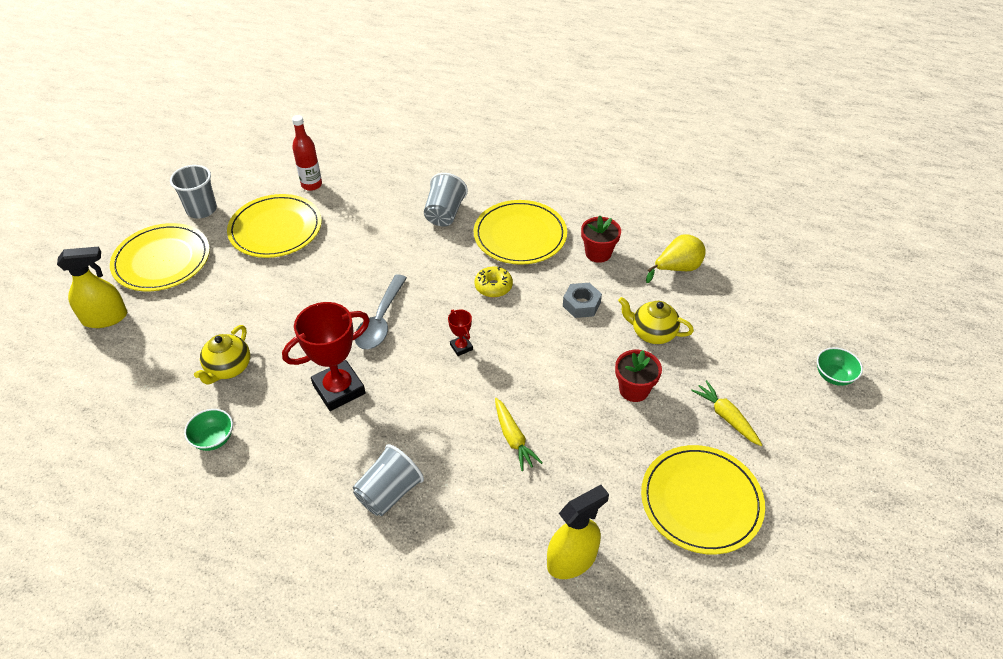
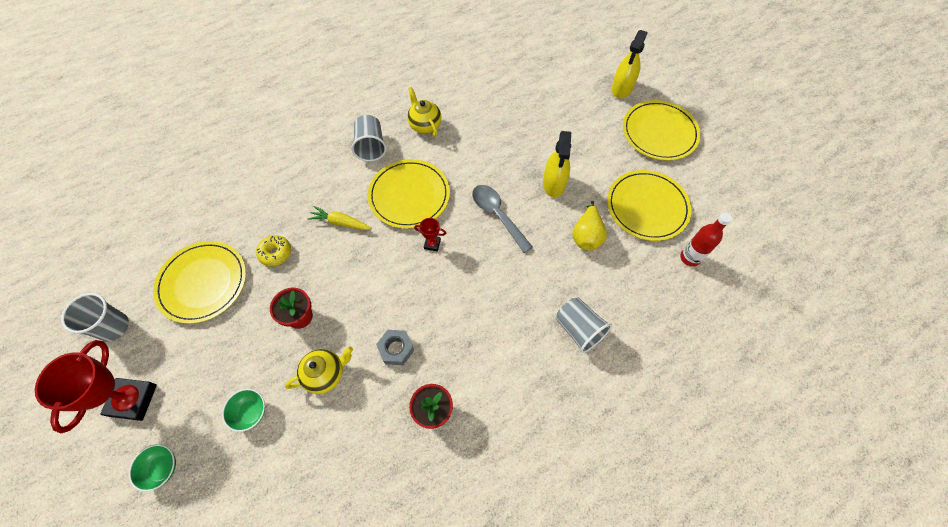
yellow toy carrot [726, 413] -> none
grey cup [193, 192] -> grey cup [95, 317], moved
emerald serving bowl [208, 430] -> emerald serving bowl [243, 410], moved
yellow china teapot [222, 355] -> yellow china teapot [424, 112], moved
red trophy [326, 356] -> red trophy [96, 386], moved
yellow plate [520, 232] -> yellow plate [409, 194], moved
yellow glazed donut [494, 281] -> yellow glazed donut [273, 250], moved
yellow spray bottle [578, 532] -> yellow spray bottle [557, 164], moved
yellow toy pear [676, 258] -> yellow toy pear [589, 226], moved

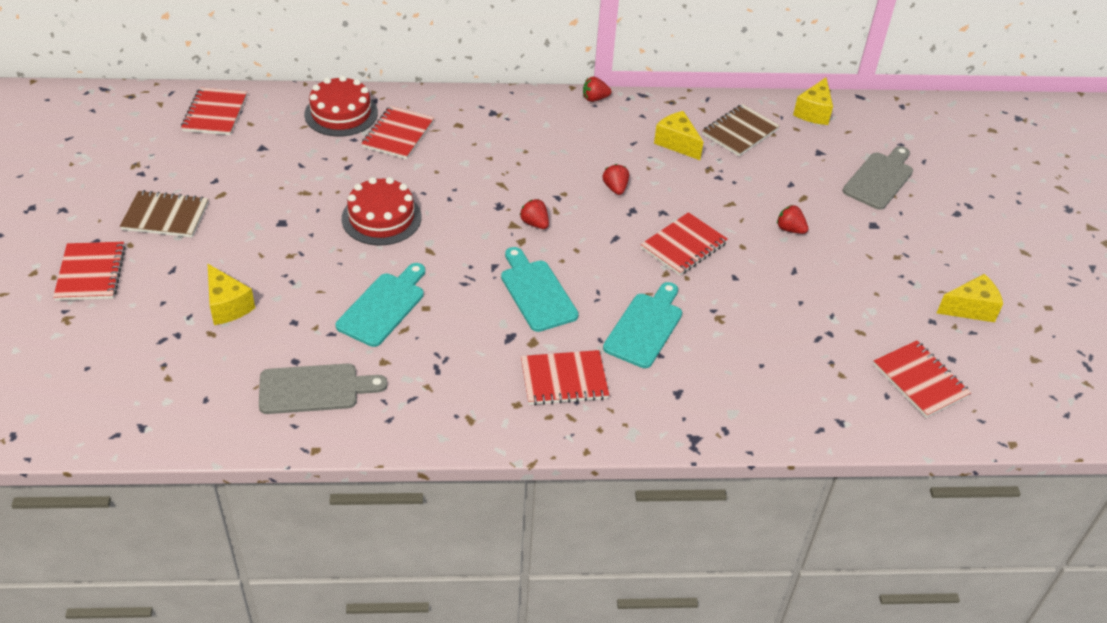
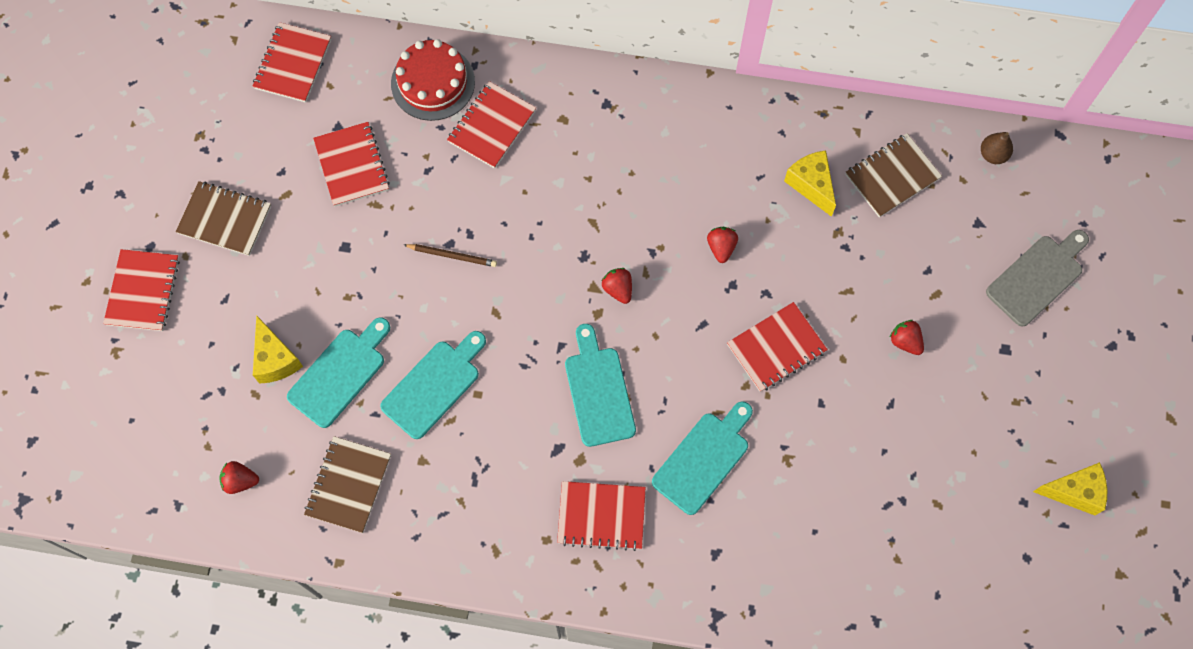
none -> teal bread board [338, 372]
red toy strawberry [597, 89] -> red toy strawberry [239, 477], moved
red notebook [922, 379] -> red notebook [351, 164], moved
grey bread board [323, 389] -> russet notebook [347, 484]
red layer cake [381, 211] -> russet lead pencil [450, 255]
yellow cheese [813, 101] -> russet toy pear [997, 148]

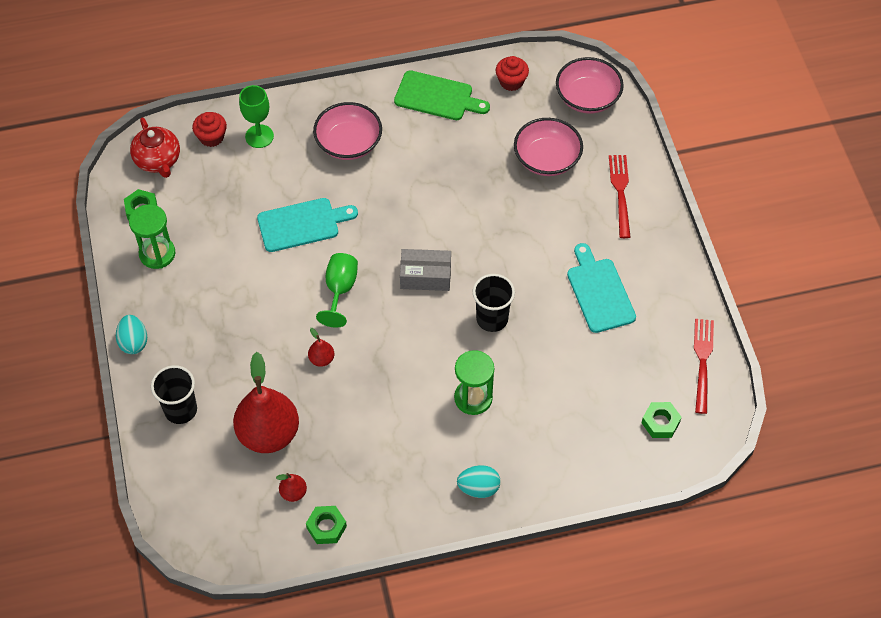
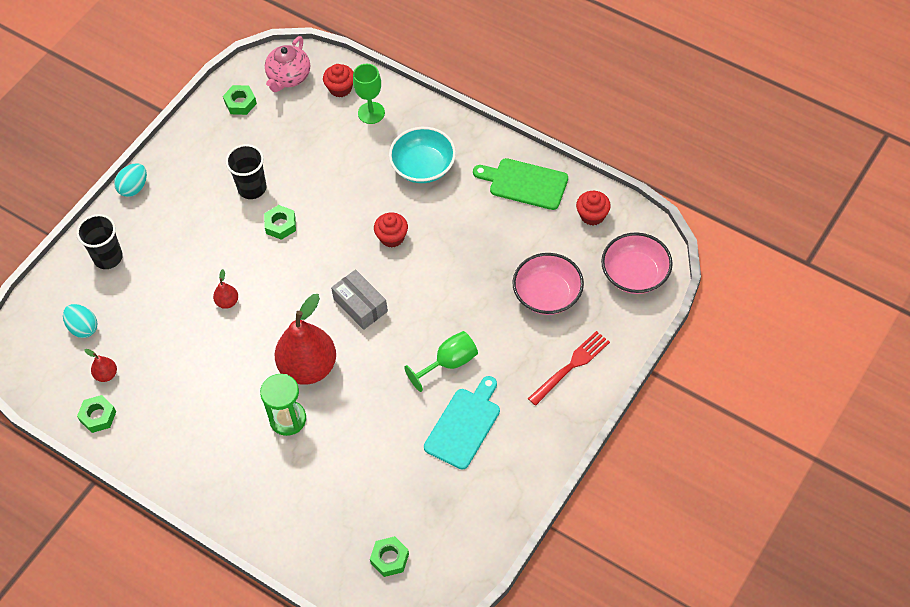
emerald hourglass [152, 236] -> none
teal bread board [307, 225] -> none
red dinner fork [704, 366] -> none
none -> emerald hexagon nut [280, 222]
none -> red muffin [391, 230]
red toy pear [266, 402] -> red toy pear [305, 339], moved
emerald wine glass [337, 290] -> emerald wine glass [441, 361], moved
teal toy egg [478, 481] -> teal toy egg [80, 321], moved
black cup [494, 303] -> black cup [246, 171], moved
red china teapot [155, 148] -> pink china teapot [287, 64]
pink serving bowl [347, 131] -> teal serving bowl [422, 155]
emerald bread board [442, 95] -> emerald bread board [520, 184], 135 degrees clockwise

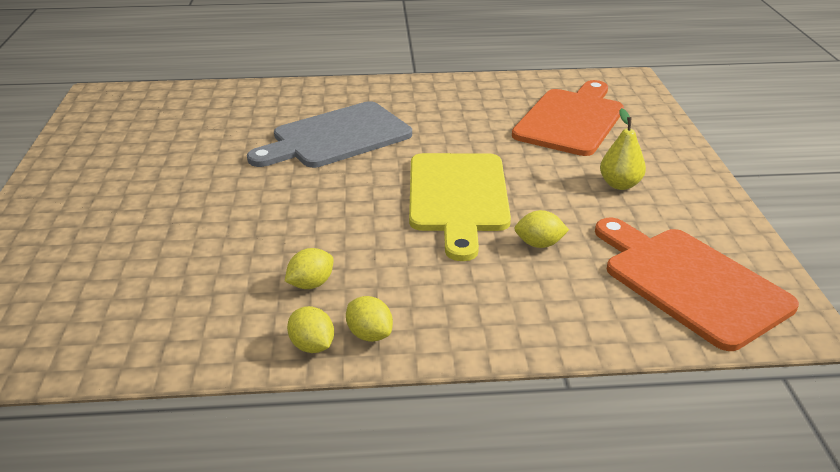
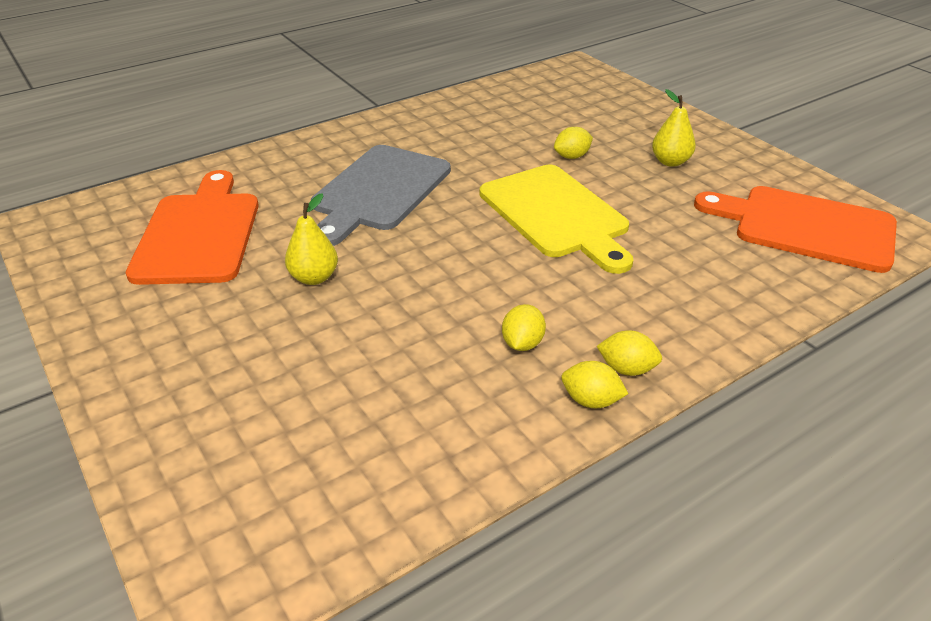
none -> yellow toy pear [311, 239]
bright orange bread board [568, 118] -> bright orange bread board [192, 227], moved
yellow toy lemon [541, 229] -> yellow toy lemon [573, 143], moved

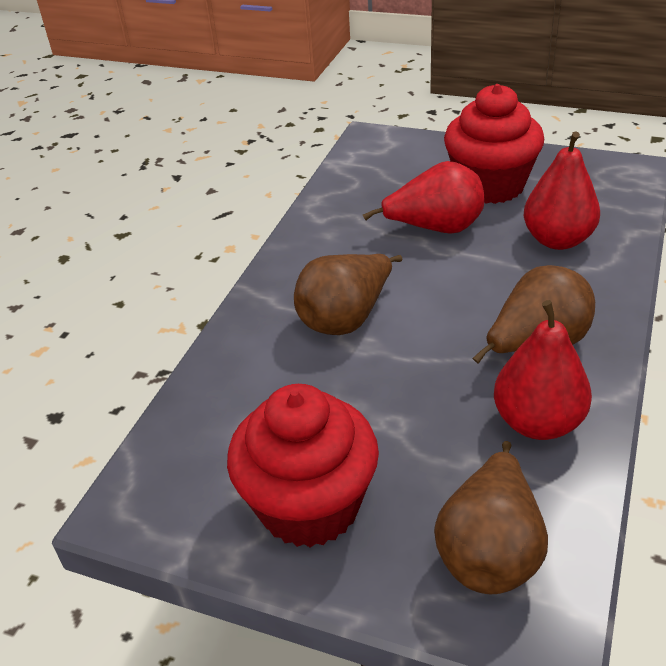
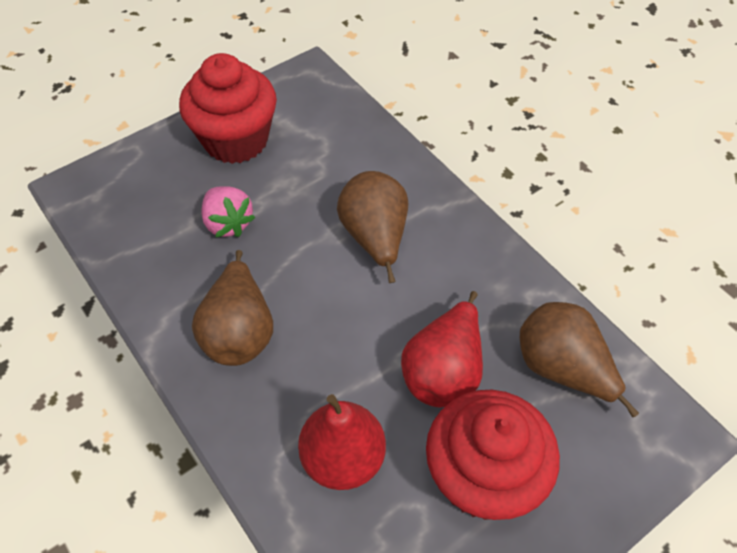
red toy pear [543, 370] -> none
none -> pink toy strawberry [228, 211]
russet toy pear [491, 517] -> russet toy pear [579, 359], moved

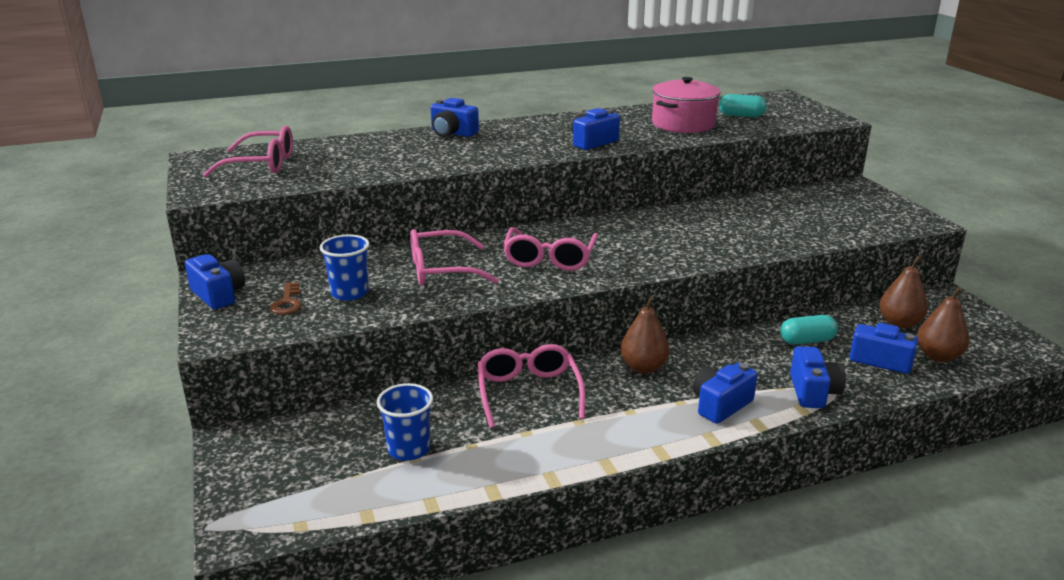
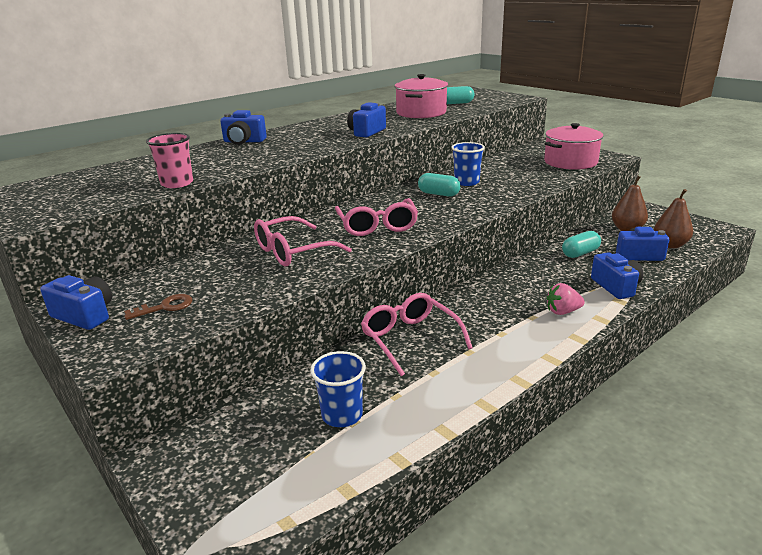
pink spectacles [248, 151] -> none
russet toy pear [645, 335] -> none
none -> pink cup [169, 160]
none -> teal pill [439, 185]
none -> pink cooking pot [573, 146]
royal blue cup [344, 267] -> royal blue cup [468, 164], moved
royal blue compact camera [725, 393] -> pink toy strawberry [566, 299]
russet key [286, 298] -> russet key [158, 307], 90 degrees counterclockwise

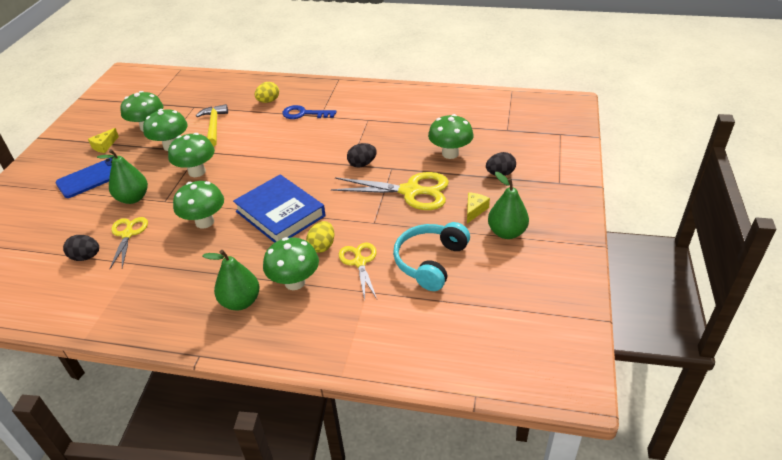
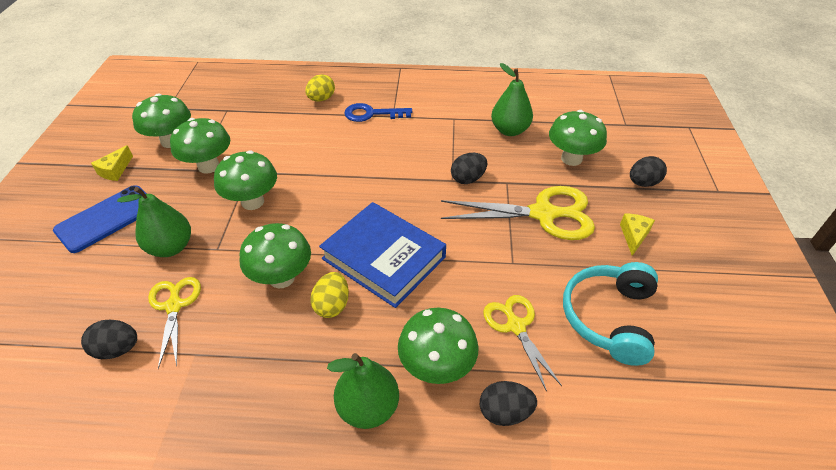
yellow carpenter's hammer [212, 125] -> none
none -> black toy egg [508, 403]
yellow toy egg [320, 237] -> yellow toy egg [329, 295], moved
emerald toy pear [508, 205] -> emerald toy pear [512, 99], moved

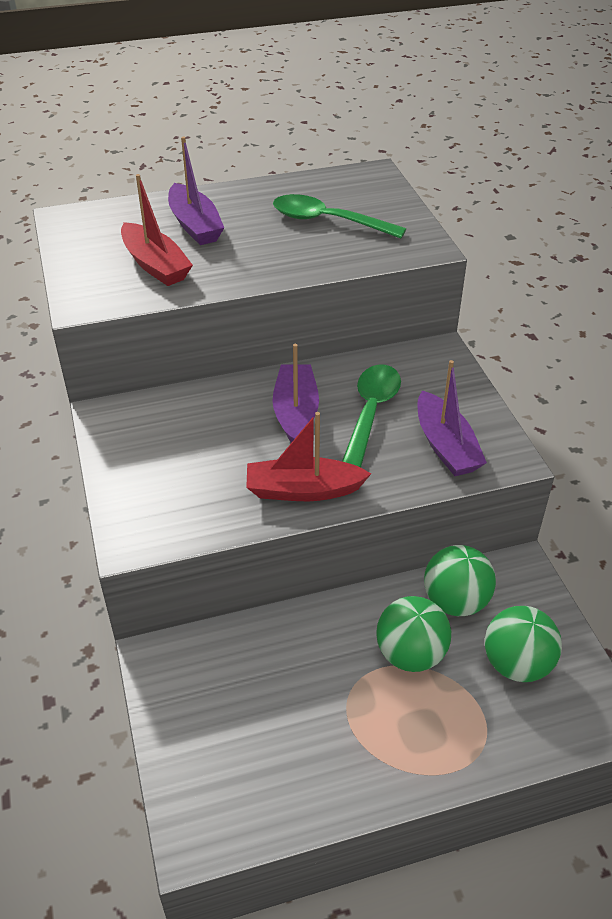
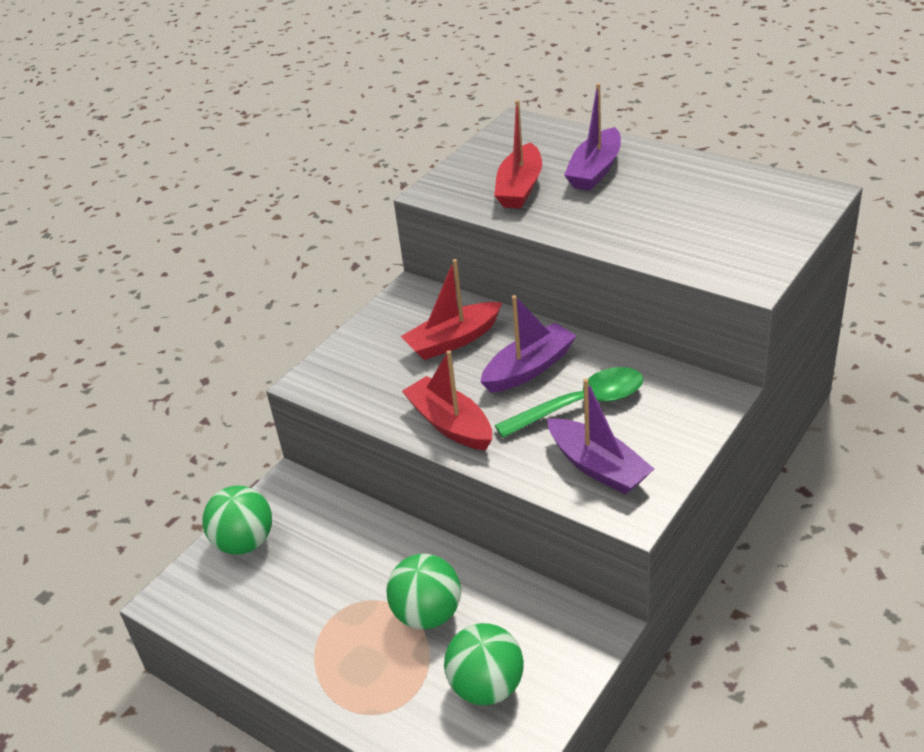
emerald spoon [339, 216] -> none
none -> red boat [451, 309]
emerald play ball [460, 580] -> emerald play ball [237, 520], moved
purple boat [452, 418] -> purple boat [600, 437], 75 degrees counterclockwise

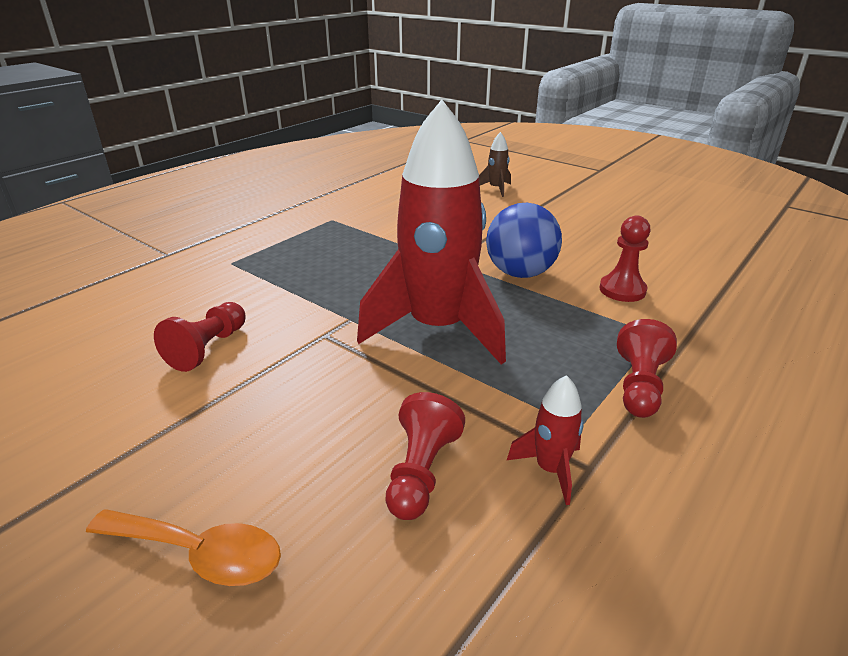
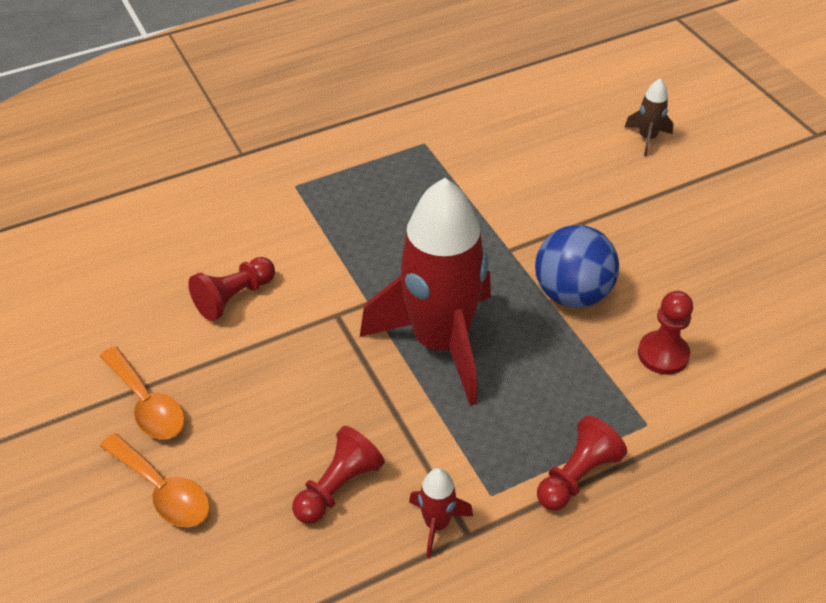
none -> bright orange spoon [142, 392]

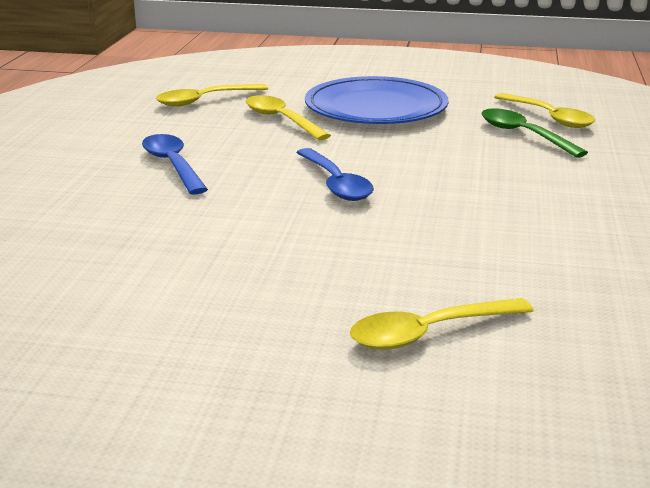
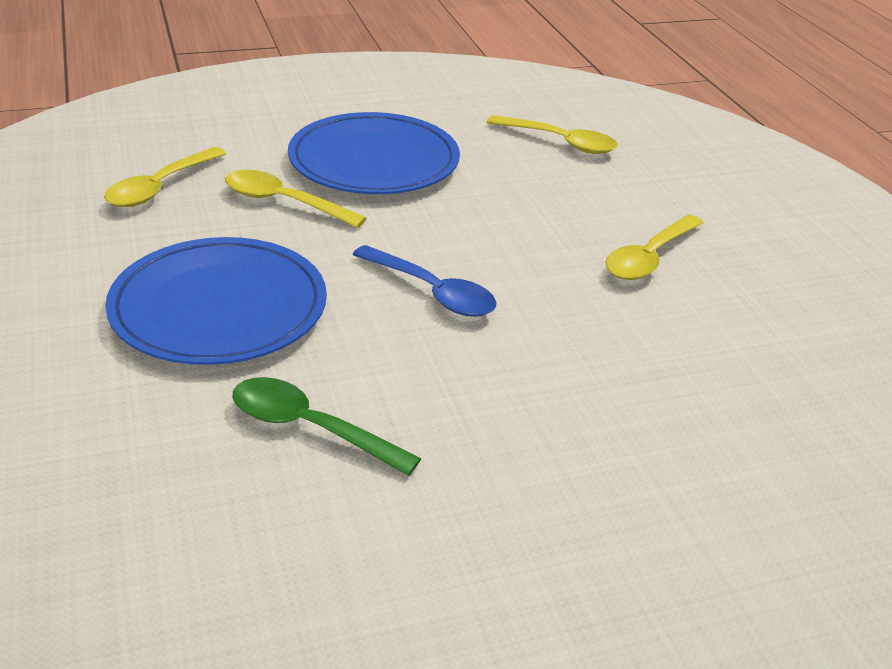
yellow spoon [442, 324] -> yellow spoon [655, 247], moved
emerald spoon [534, 133] -> emerald spoon [327, 426], moved
royal blue spoon [175, 164] -> royal blue plate [216, 301]

